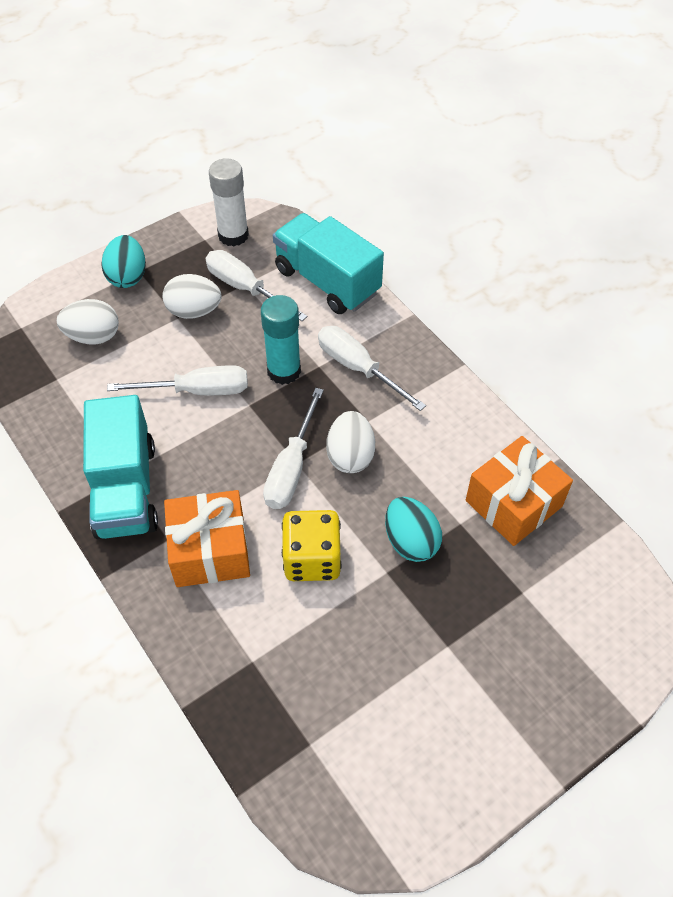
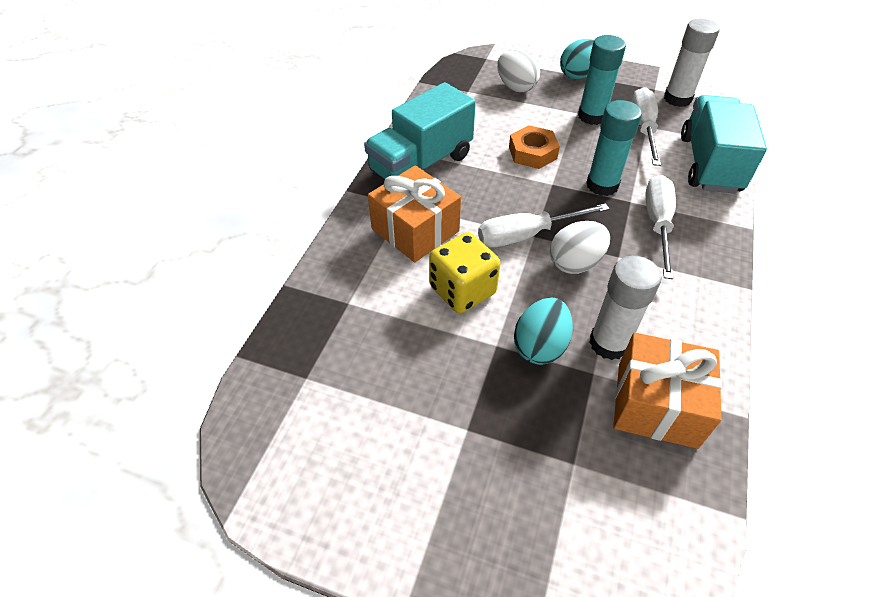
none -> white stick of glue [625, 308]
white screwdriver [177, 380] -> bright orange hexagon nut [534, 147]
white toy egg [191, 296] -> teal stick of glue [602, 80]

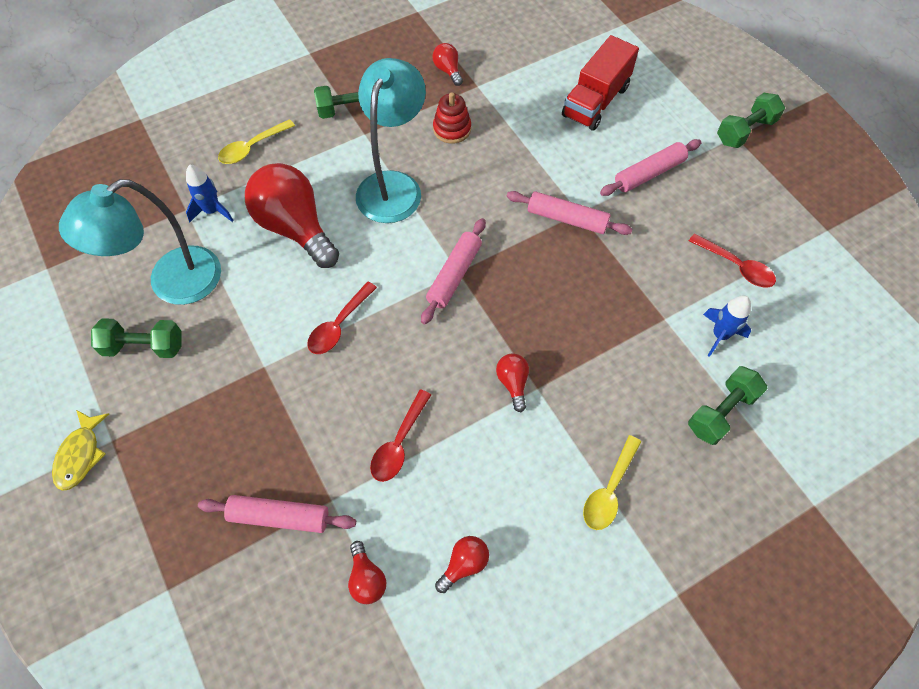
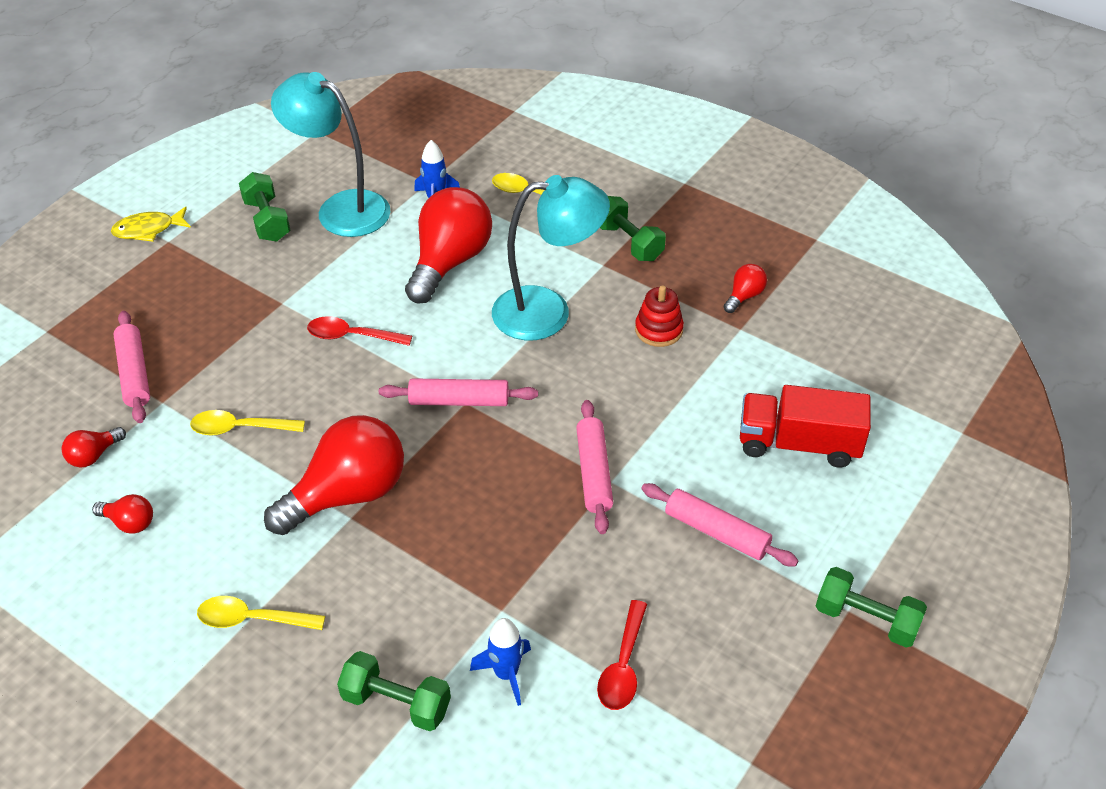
red spoon [400, 436] -> yellow spoon [247, 423]
red light bulb [512, 382] -> red light bulb [334, 475], x2.26

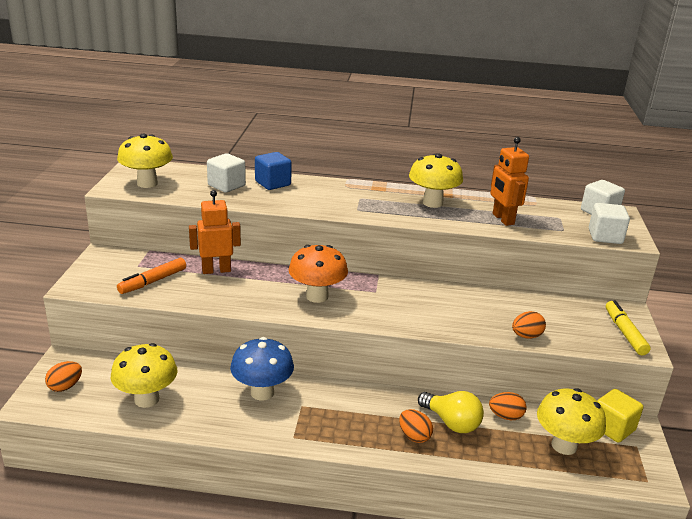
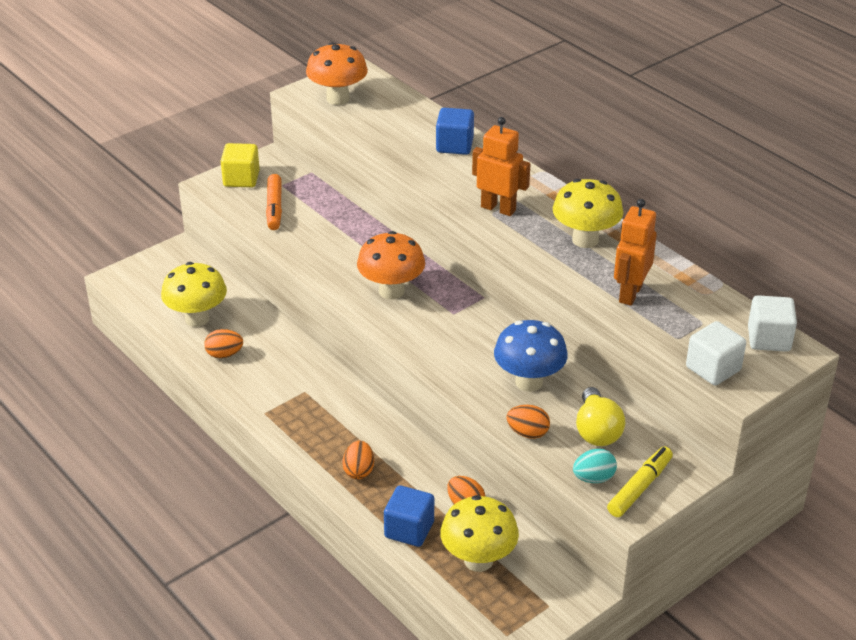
white block [226, 173] -> none
none -> royal blue block [409, 516]
none -> teal toy egg [595, 466]
bright orange toy egg [63, 376] -> bright orange toy egg [223, 343], moved
bright orange toy robot [215, 232] -> bright orange toy robot [501, 166], moved
royal blue fungus [262, 369] -> royal blue fungus [531, 356], moved
yellow light bulb [451, 412] -> yellow light bulb [600, 416], moved
yellow block [620, 416] -> yellow block [240, 165], moved
yellow fungus [145, 161] -> bright orange fungus [337, 73]
bright orange felt pen [151, 276] -> bright orange felt pen [274, 202], 90 degrees counterclockwise

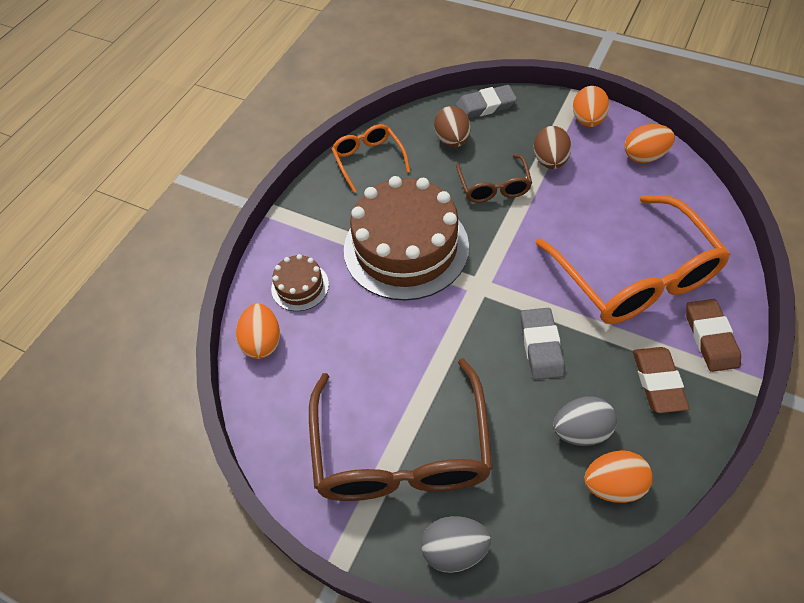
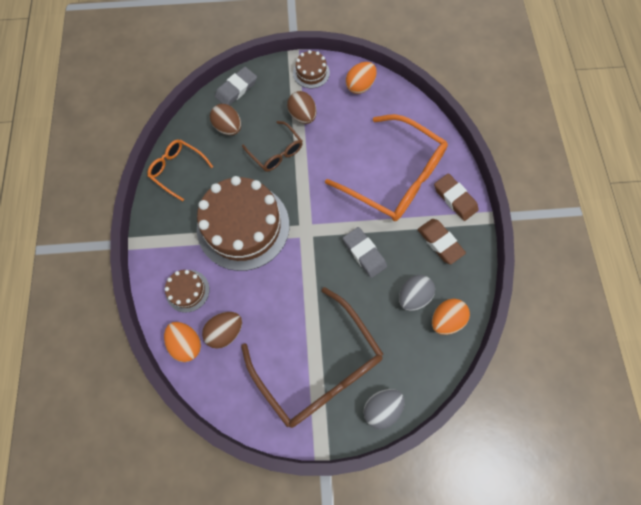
none -> russet toy egg [222, 330]
bright orange toy egg [591, 106] -> russet layer cake [311, 69]

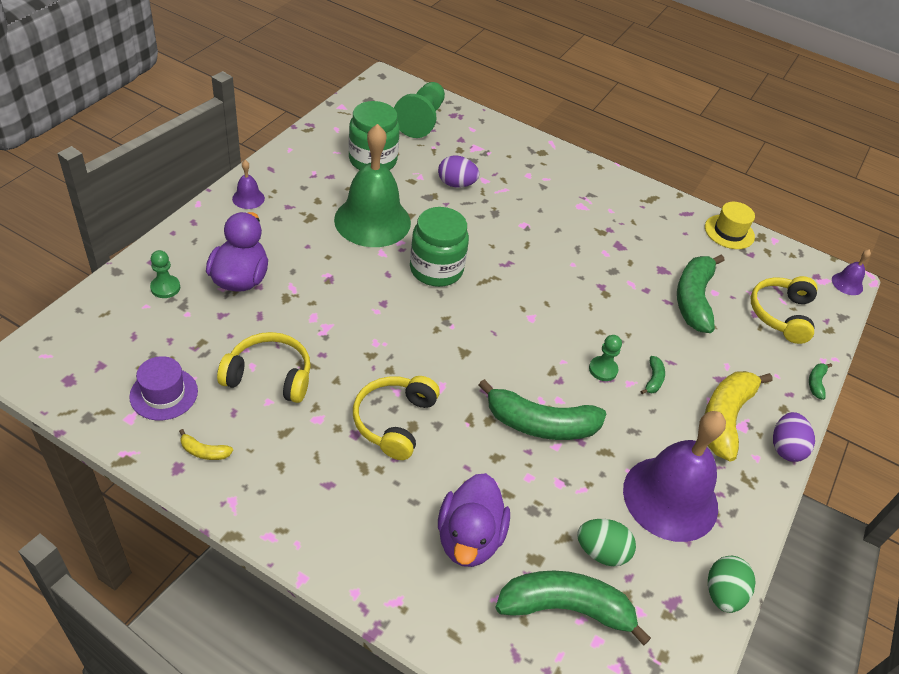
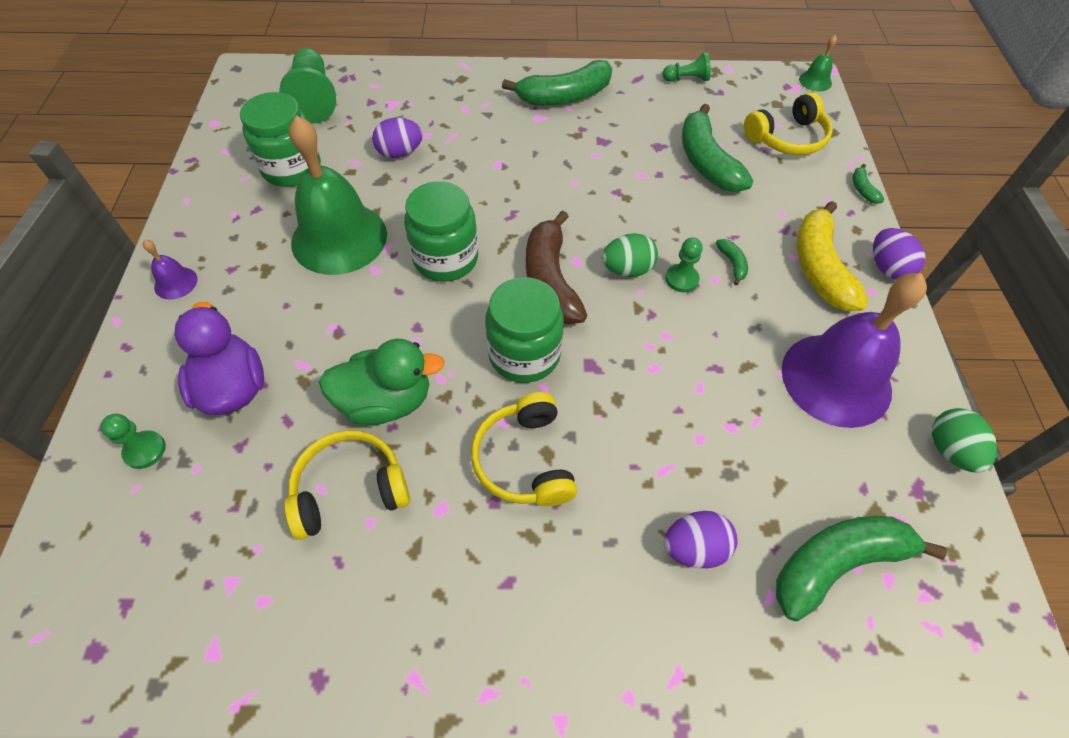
purple tall hat [163, 388] -> none
yellow banana fruit [206, 444] -> none
none -> emerald duck [382, 382]
none -> emerald jam jar [524, 330]
none -> russet banana fruit [556, 267]
emerald banana fruit [542, 409] -> emerald banana fruit [557, 82], moved
emerald toy egg [606, 542] -> emerald toy egg [630, 255], moved
purple duck [474, 520] -> purple toy egg [700, 539]
yellow tall hat [730, 225] -> emerald game pawn [687, 67]
purple hand bell [851, 272] -> emerald hand bell [818, 63]
yellow headset [784, 310] -> yellow headset [788, 123], 105 degrees counterclockwise

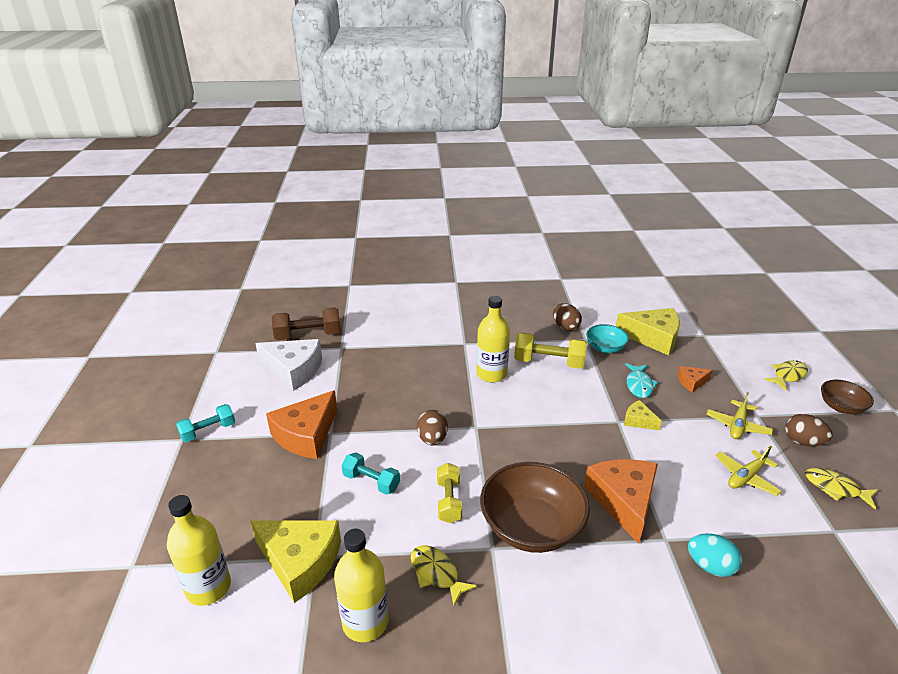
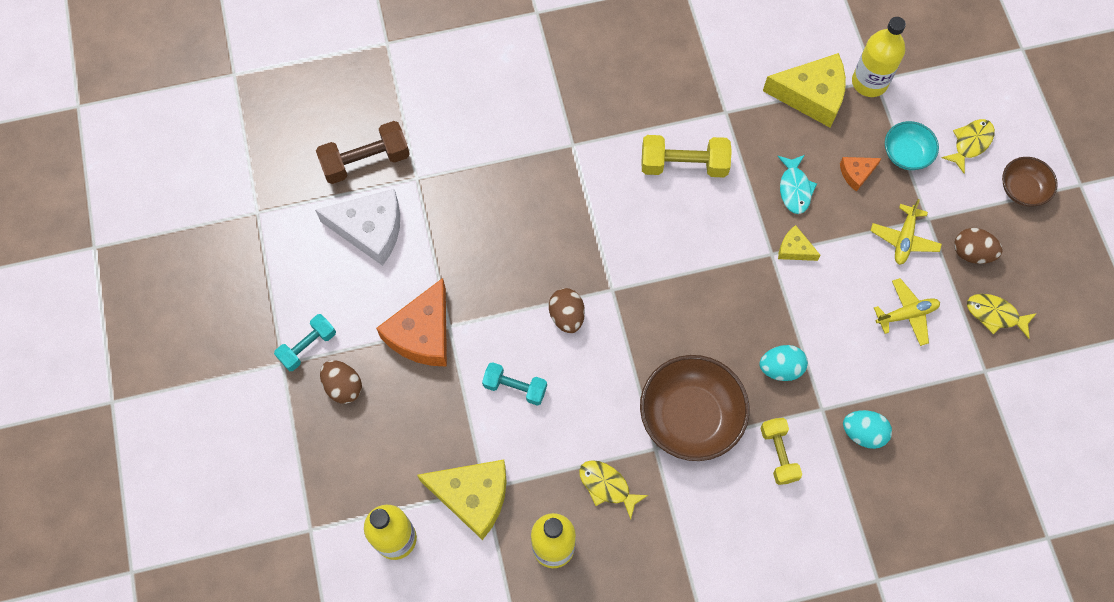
yellow free weight [449, 493] -> yellow free weight [781, 451], moved
yellow flask [493, 339] -> yellow flask [879, 57], moved
russet toy egg [567, 317] -> russet toy egg [341, 382], moved
teal serving bowl [607, 338] -> teal serving bowl [912, 145], moved
bright orange cheese [621, 501] -> teal toy egg [783, 363]
yellow toy plane [748, 471] -> yellow toy plane [907, 312], 150 degrees counterclockwise

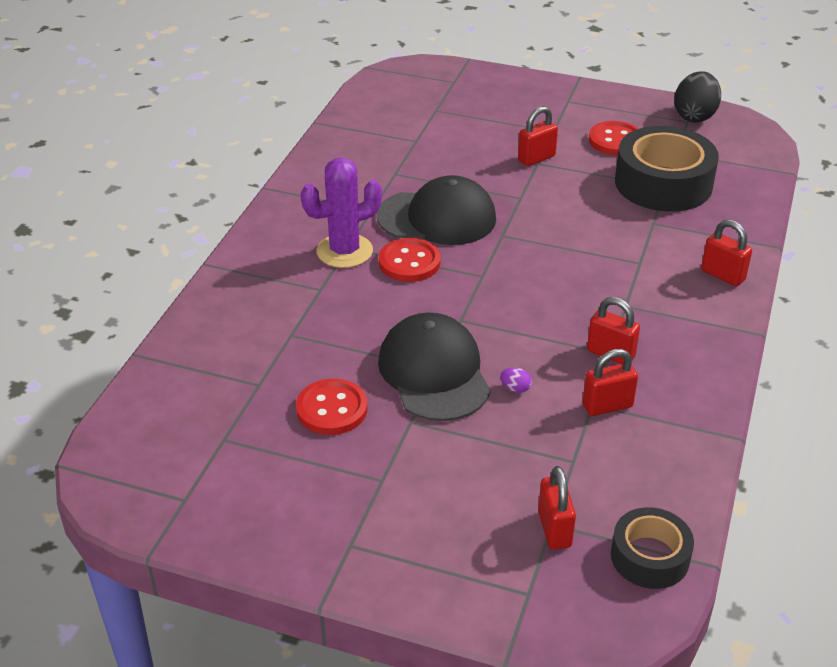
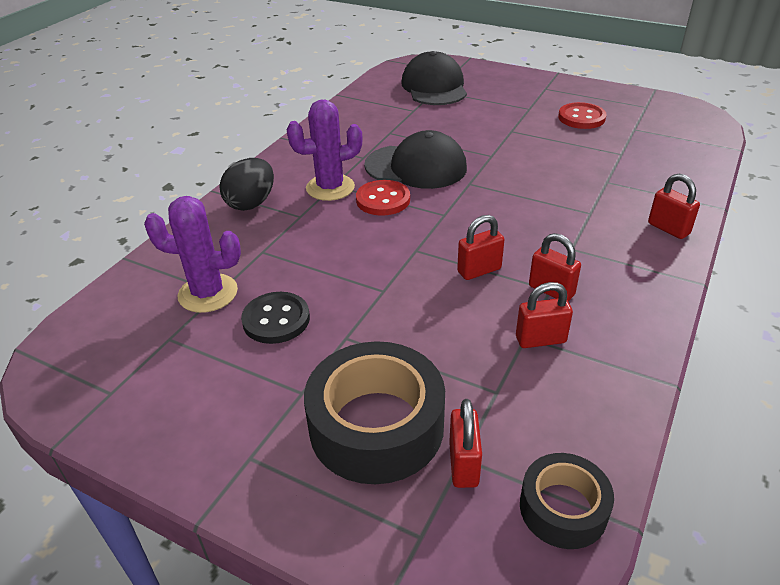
purple toy egg [516, 380] -> none
none -> purple prickly plant [192, 254]
black baseball cap [434, 367] -> black baseball cap [434, 78], moved
red small lock [538, 136] -> red small lock [481, 247], moved
black roll of tape [667, 169] -> black roll of tape [374, 412], moved
black toy egg [697, 97] -> black toy egg [246, 184], moved
red sewing button [332, 407] -> black sewing button [275, 318]

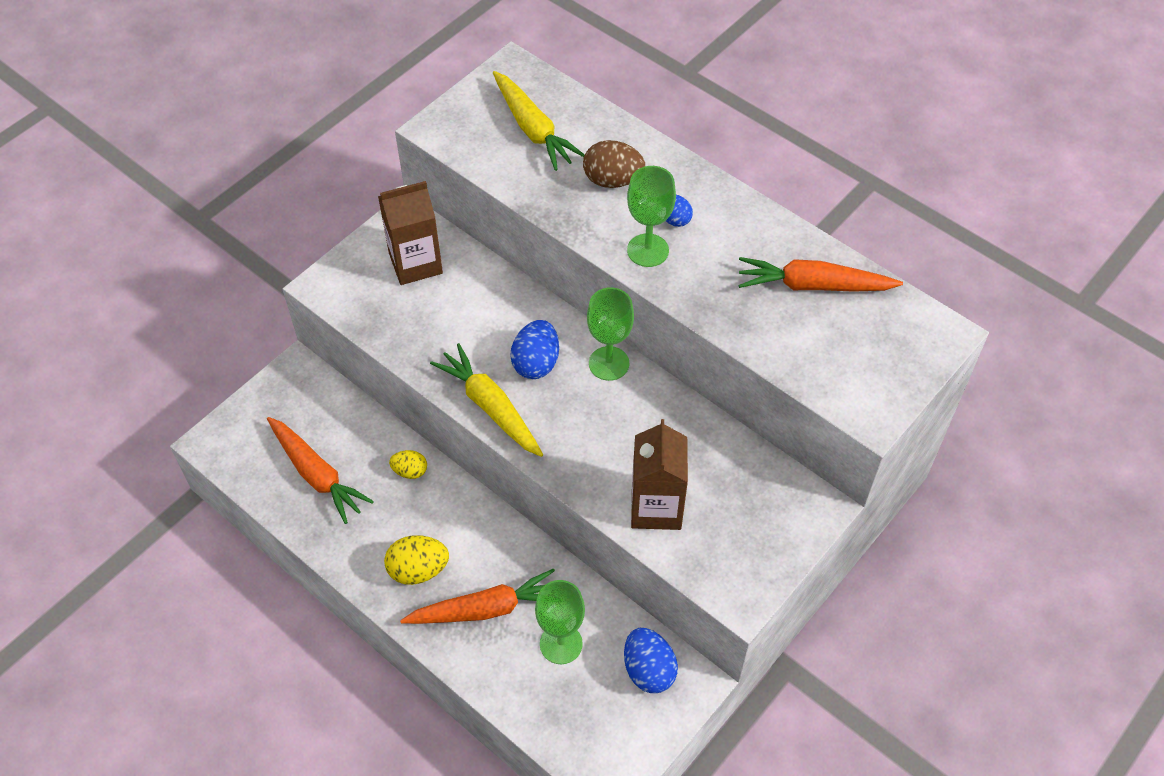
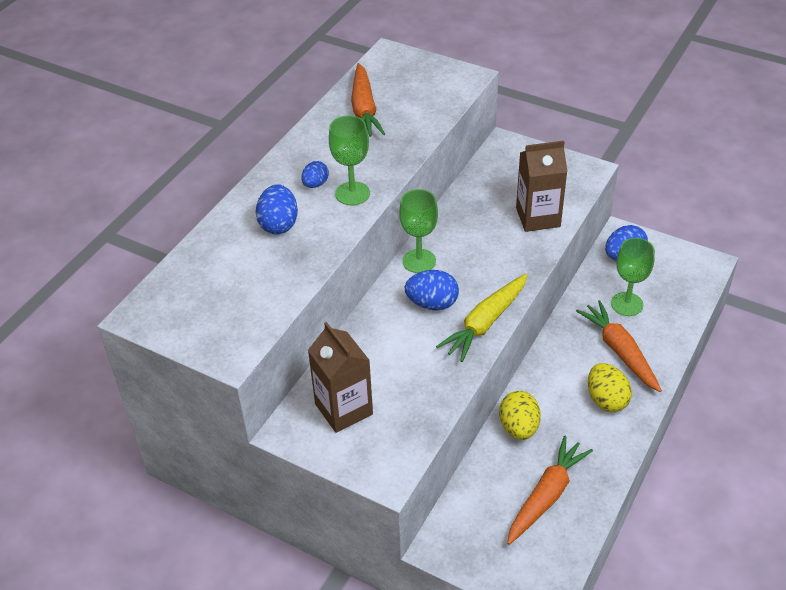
yellow toy carrot [539, 121] -> none
russet toy egg [614, 164] -> royal blue toy egg [277, 209]
yellow toy egg [408, 464] -> yellow toy egg [520, 415], x1.62

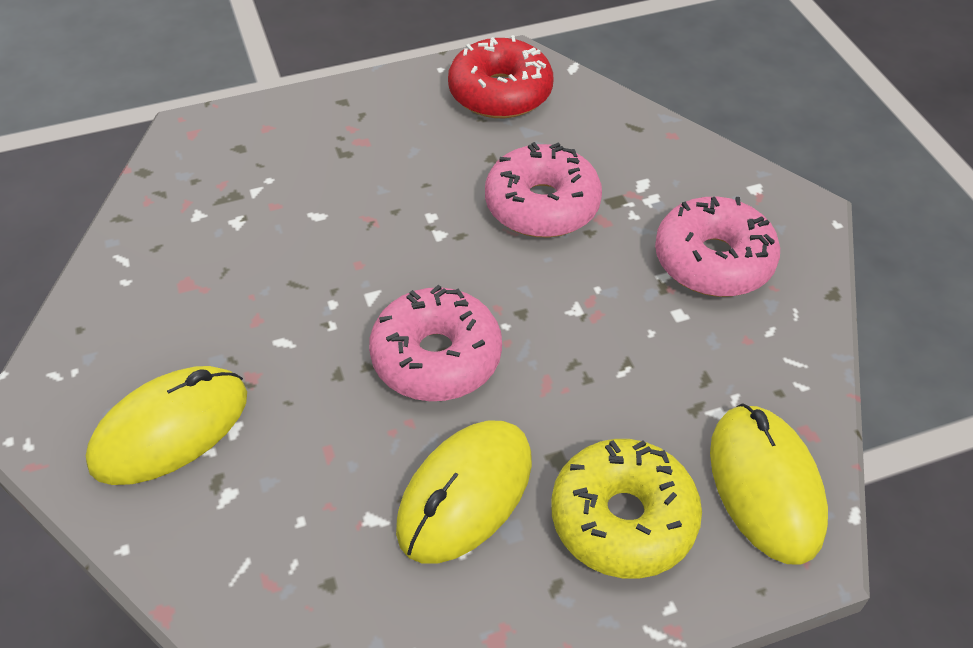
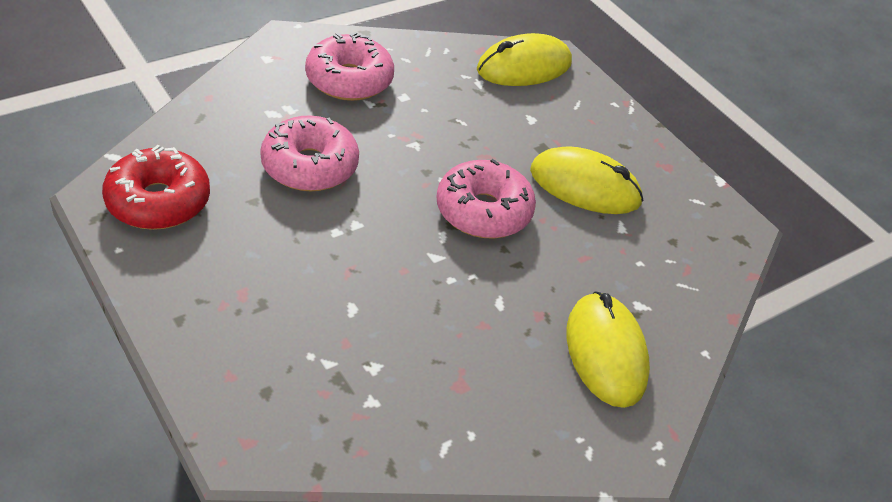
yellow glazed donut [626, 509] -> none
yellow mouse [166, 425] -> yellow mouse [608, 349], 45 degrees clockwise

